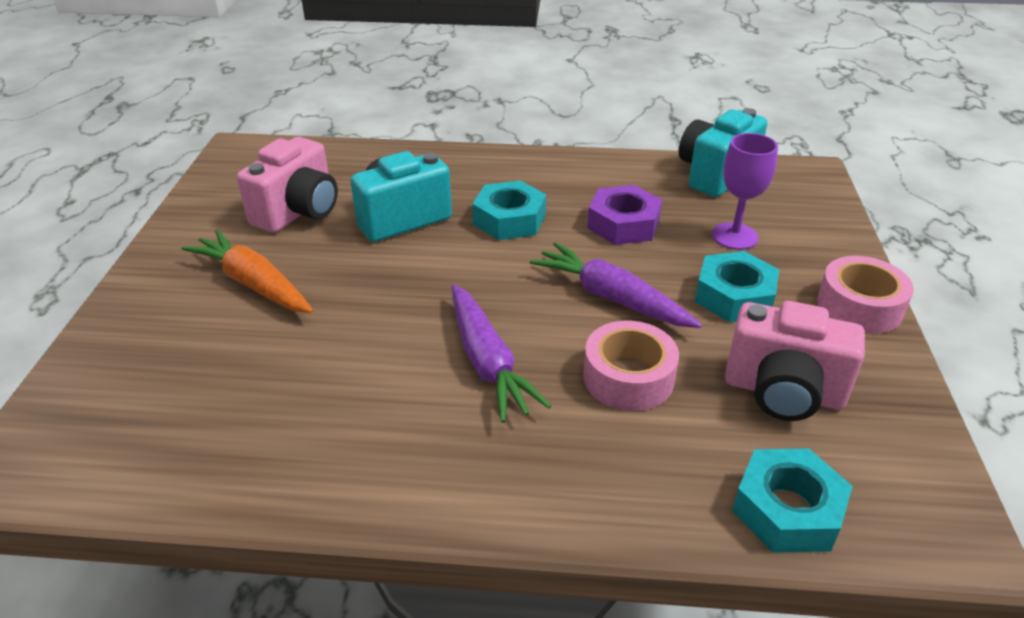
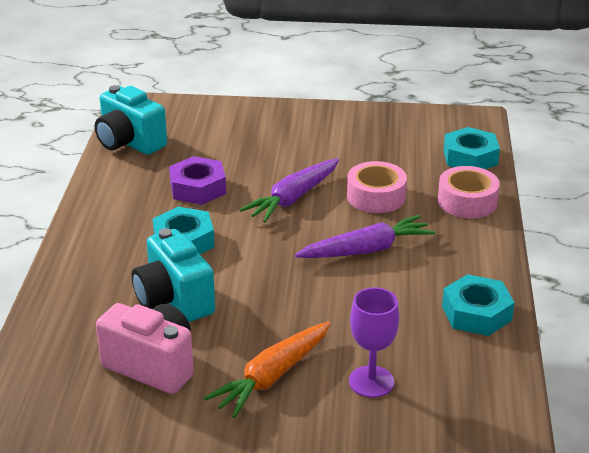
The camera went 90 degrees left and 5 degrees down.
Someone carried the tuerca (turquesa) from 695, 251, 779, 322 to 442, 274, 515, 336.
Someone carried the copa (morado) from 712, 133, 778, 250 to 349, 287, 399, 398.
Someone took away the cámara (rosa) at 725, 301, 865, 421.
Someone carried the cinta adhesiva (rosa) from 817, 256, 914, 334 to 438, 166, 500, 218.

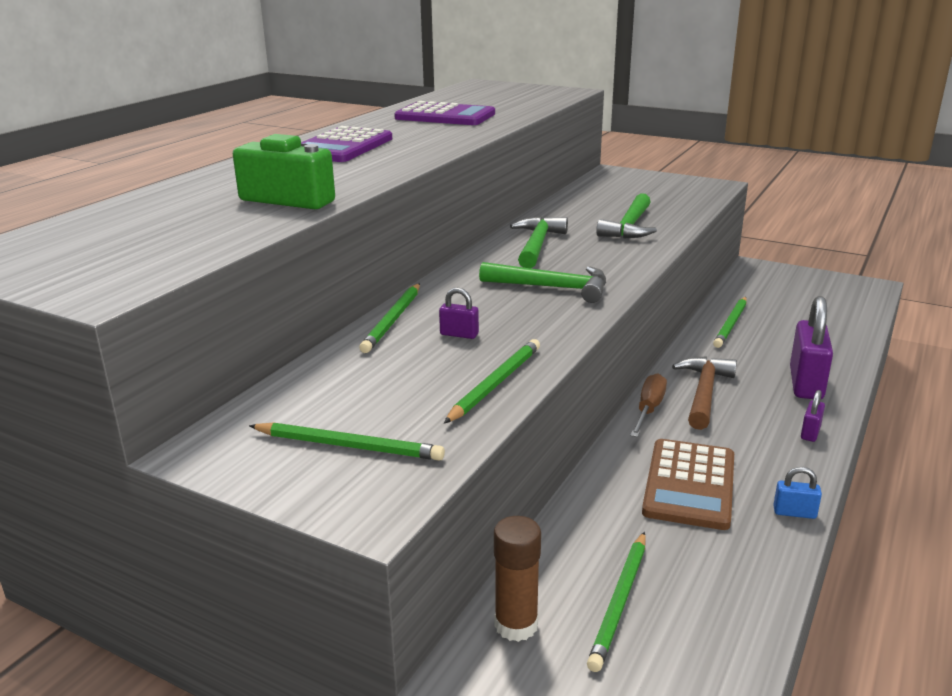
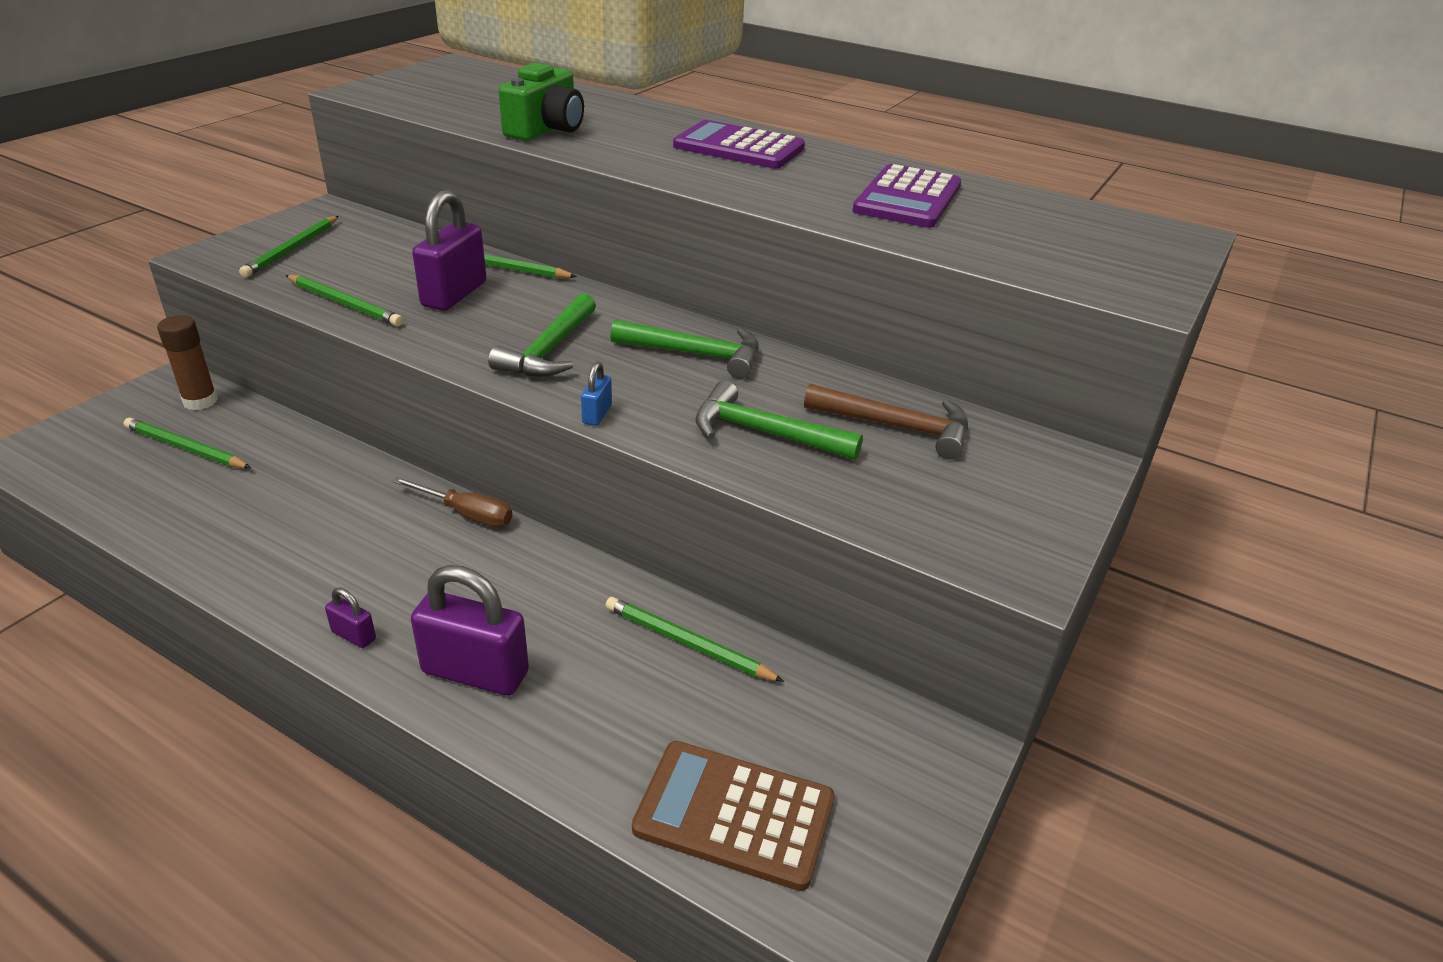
The camera went 90 degrees right and 10 degrees up.
Someone scaled the candado (morado) at 439, 287, 479, 339 by 2.15.
Someone carried the calculadora (marrón) from 642, 439, 734, 530 to 632, 741, 834, 891.
Someone carried the martillo (marrón) from 672, 356, 737, 430 to 804, 384, 968, 459.
Someone carried the candado (azul) from 773, 467, 822, 519 to 581, 362, 612, 426.

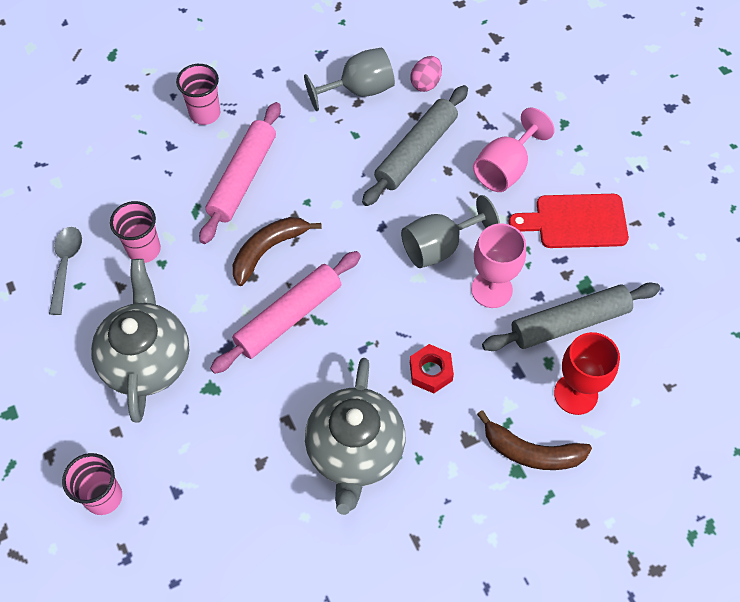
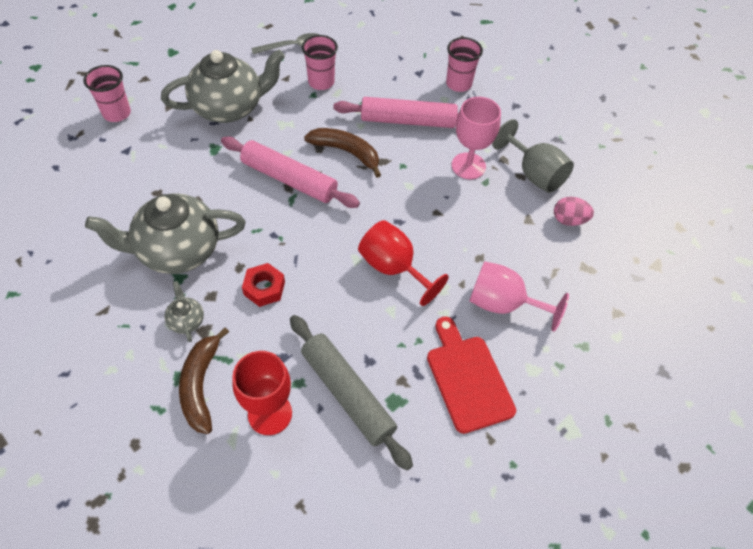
The camera went 70 degrees right and 5 degrees down.
Someone took away the rodillo (gris) at 362, 85, 468, 206.
Someone repainted the copa (gris) at 401, 195, 500, 268, which became the copa (rojo) at 358, 220, 449, 306.
Someone carried the copa (rosa) from 471, 223, 526, 308 to 451, 97, 501, 180.
Someone put down the tetera (gris) at 165, 281, 204, 342.

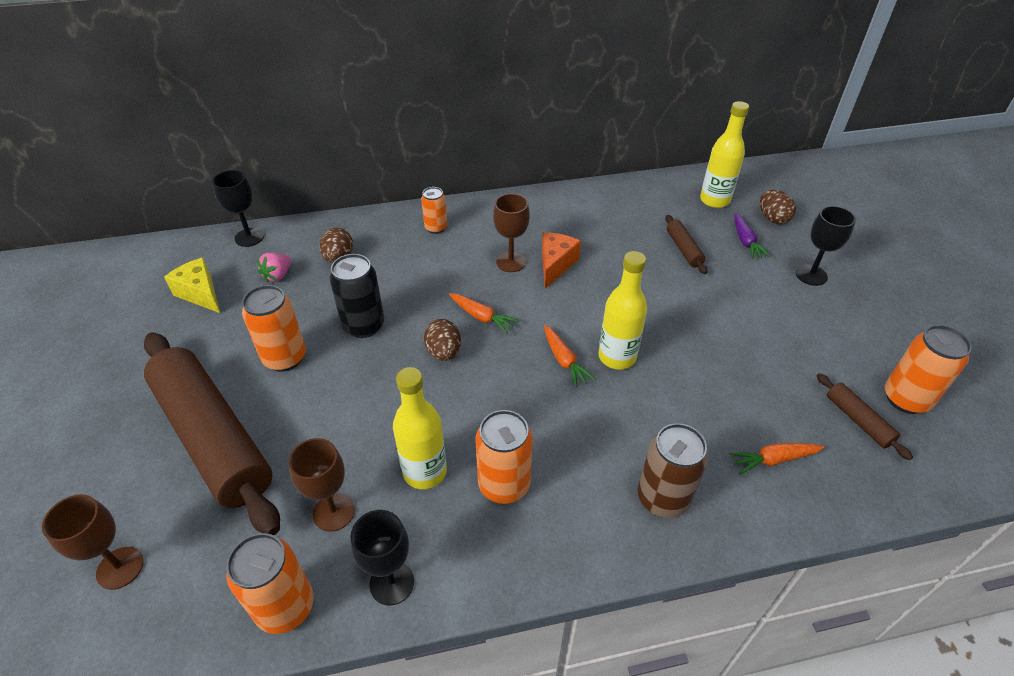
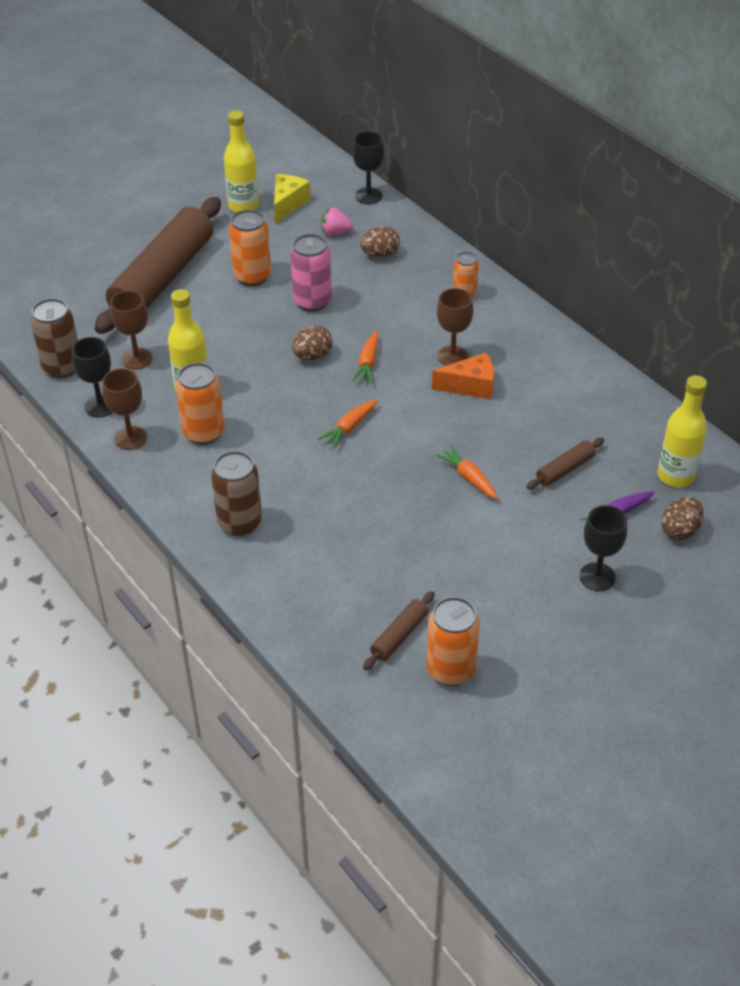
The camera went 65 degrees right and 0 degrees up.
Someone carried the copa (marrón) from 42, 494, 144, 590 to 102, 368, 147, 450.
Someone repainted the lata (naranja) at 226, 533, 314, 634, which became the lata (marrón) at 30, 298, 78, 378.
Someone repainted the lata (negro) at 330, 254, 384, 338, which became the lata (rosa) at 290, 234, 332, 312.
Someone carried the botella (amarillo) from 598, 251, 647, 370 to 224, 110, 259, 213.
Someone carried the zanahoria (naranja) from 729, 443, 824, 475 to 436, 445, 498, 499.

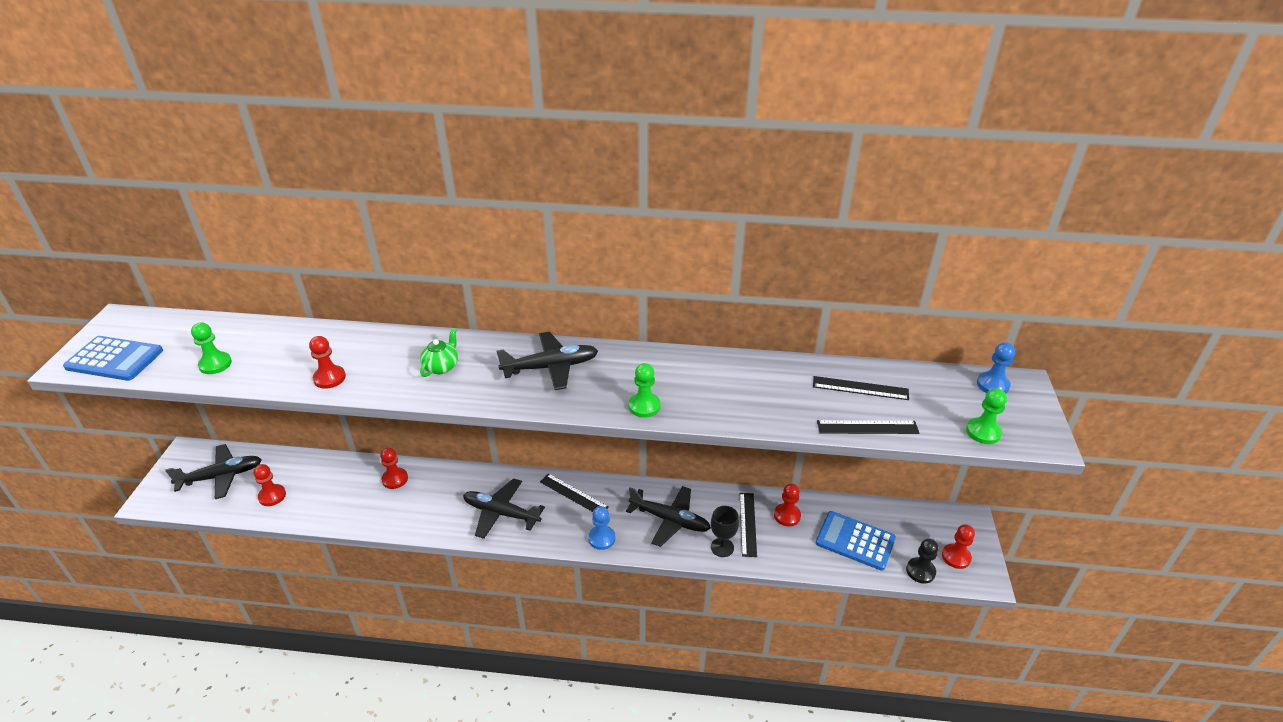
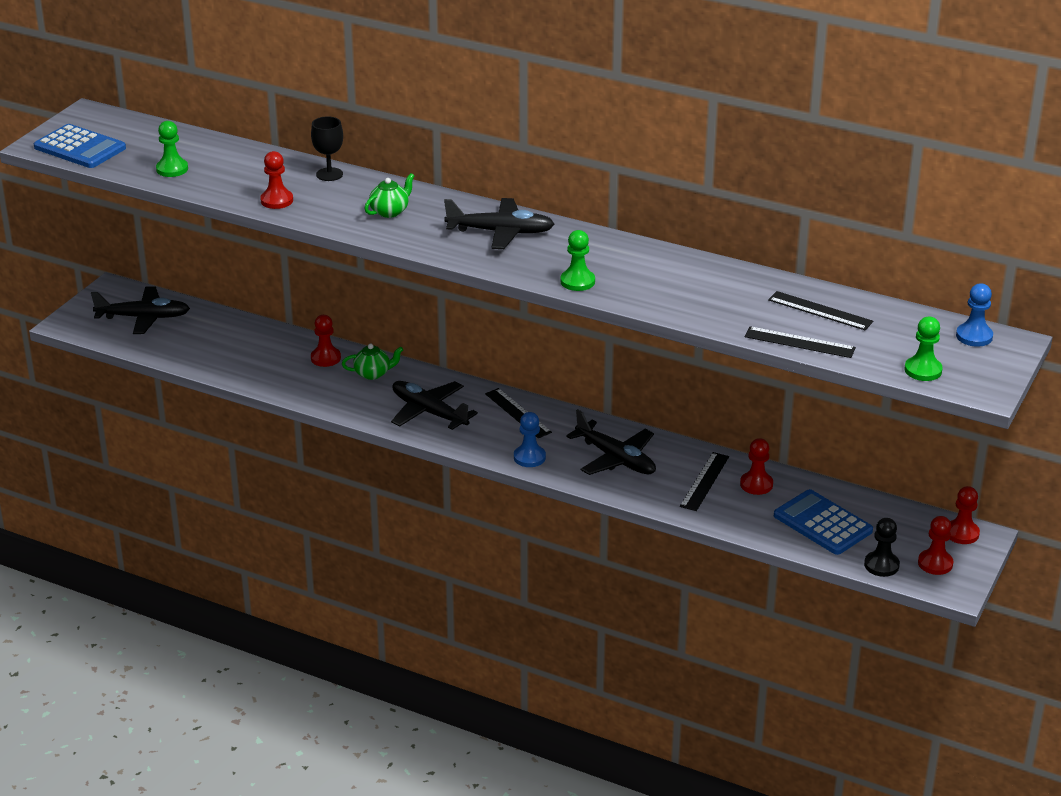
The camera went 20 degrees right and 5 degrees down.
Someone carried the peón (rojo) from 253, 464, 286, 506 to 950, 486, 980, 544.
Someone carried the copa (negro) from 711, 506, 739, 557 to 311, 116, 343, 181.
Someone put down the tetera (verde) at 342, 344, 403, 380.

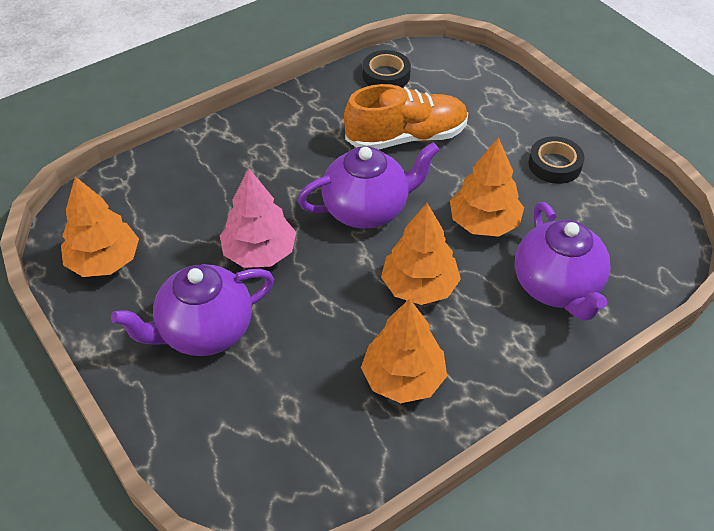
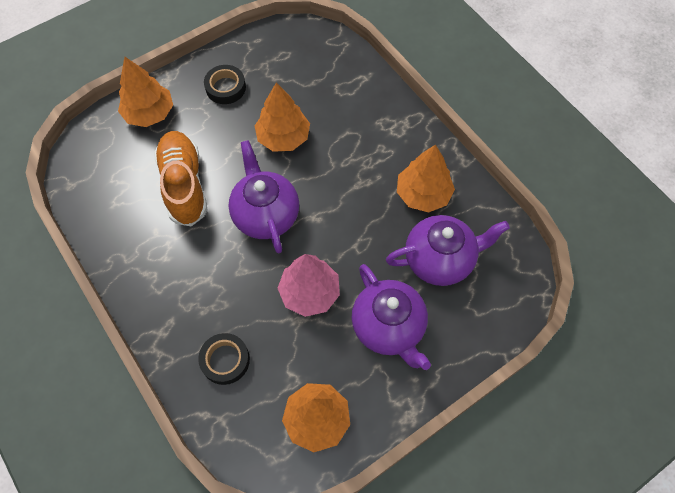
The camera went 90 degrees left and 15 degrees up.
Someone carried the cinta adhesiva (negro) from 362, 50, 411, 88 to 198, 333, 250, 385.
Someone carried the árbol (naranja) from 381, 203, 461, 305 to 118, 57, 173, 127.
Someone carried the tetera (morado) from 515, 202, 611, 321 to 386, 215, 510, 286.

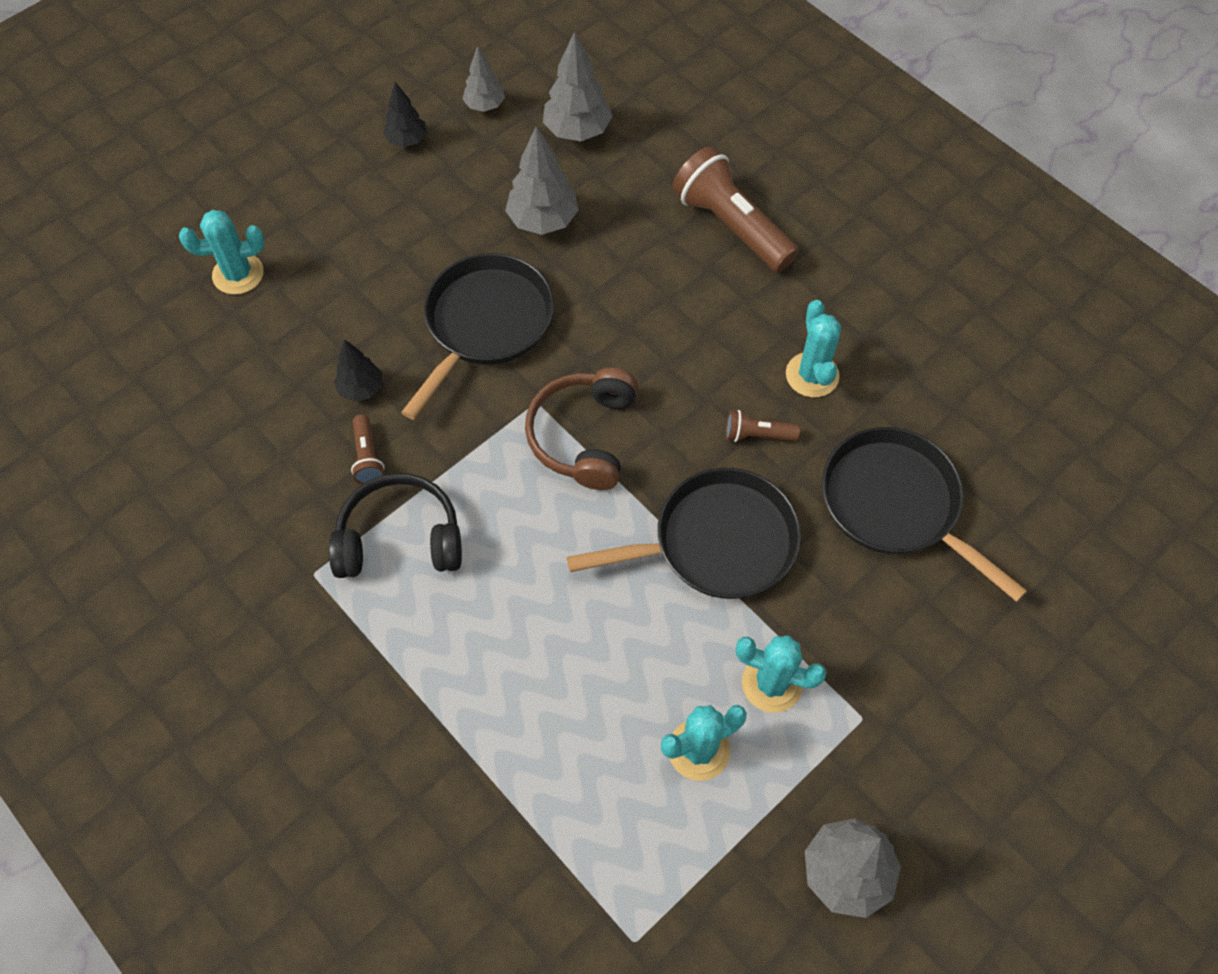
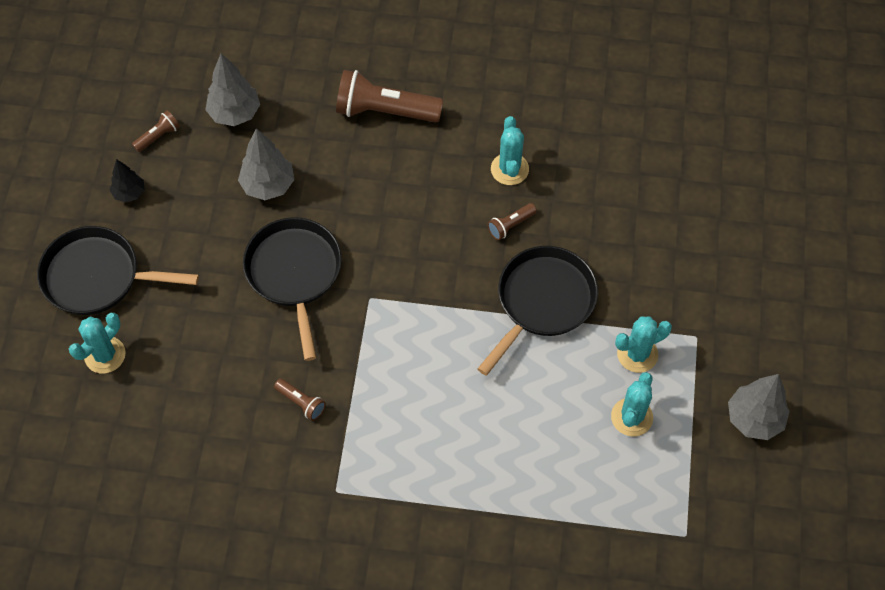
The camera went 40 degrees left and 0 degrees up.
Someone took away the auriculares (negro) at 329, 473, 462, 578.
Someone took away the árbol (negro) at 334, 339, 382, 402.
Someone swapped the árbol (gris) at 463, 46, 505, 112 for the lámpara de mano (marrón) at 132, 110, 180, 152.
Someone took away the auriculares (marrón) at 525, 368, 638, 490.
Someone rotated the cactus (turquesa) at 786, 300, 841, 397 by 45 degrees clockwise.
Someone carried the sartén (negro) from 822, 427, 1027, 602 to 37, 226, 199, 315.

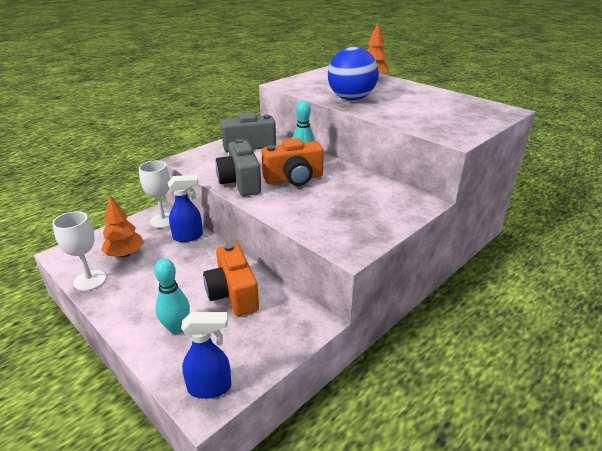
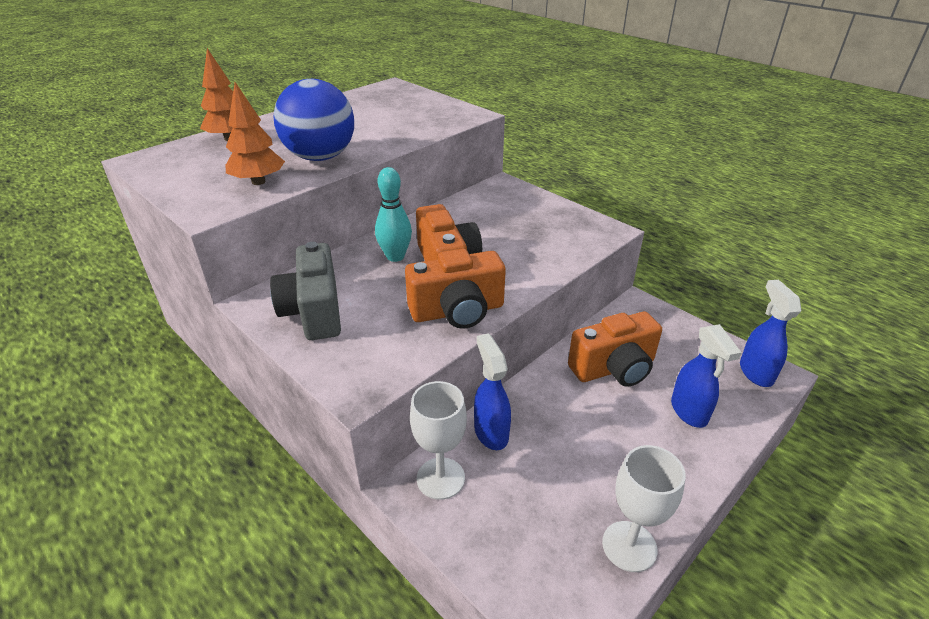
The camera went 90 degrees left and 5 degrees up.
Someone carried the árbol (naranja) from 101, 195, 144, 257 to 226, 82, 285, 185.
Someone swapped the bolo (turquesa) at 154, 258, 190, 334 for the pulverizador (azul) at 671, 324, 742, 428.
Someone repainted the cámara (gris) at 216, 139, 261, 196, which became the cámara (naranja) at 405, 249, 506, 329.

